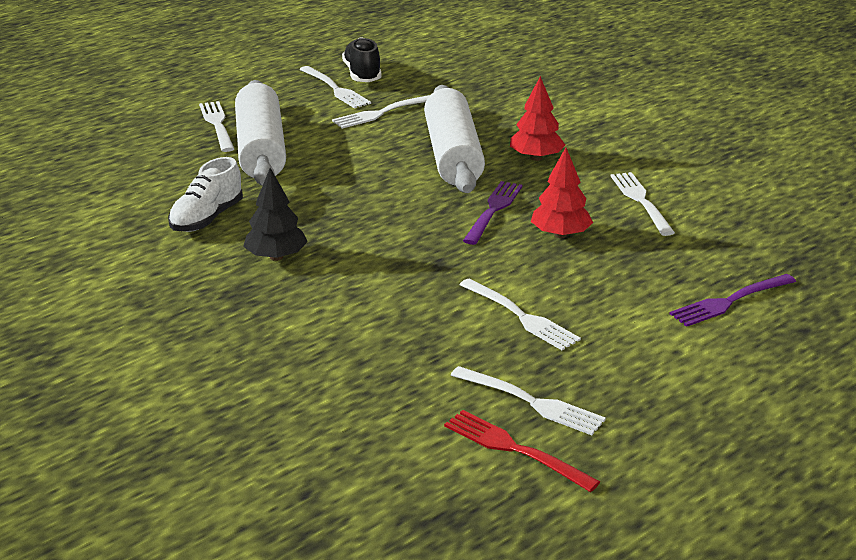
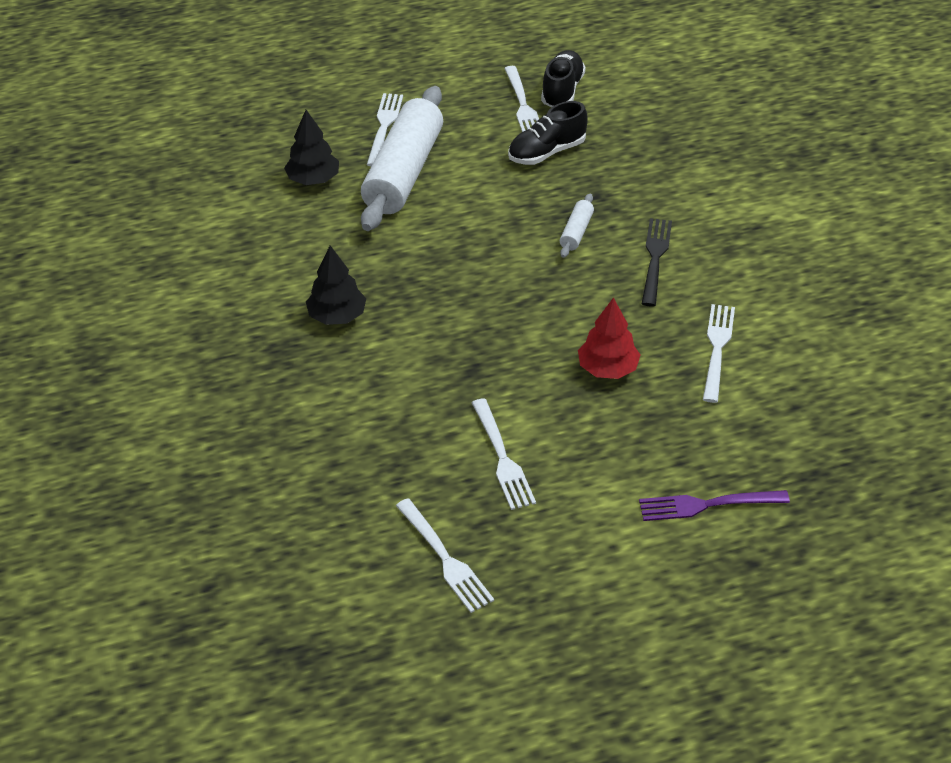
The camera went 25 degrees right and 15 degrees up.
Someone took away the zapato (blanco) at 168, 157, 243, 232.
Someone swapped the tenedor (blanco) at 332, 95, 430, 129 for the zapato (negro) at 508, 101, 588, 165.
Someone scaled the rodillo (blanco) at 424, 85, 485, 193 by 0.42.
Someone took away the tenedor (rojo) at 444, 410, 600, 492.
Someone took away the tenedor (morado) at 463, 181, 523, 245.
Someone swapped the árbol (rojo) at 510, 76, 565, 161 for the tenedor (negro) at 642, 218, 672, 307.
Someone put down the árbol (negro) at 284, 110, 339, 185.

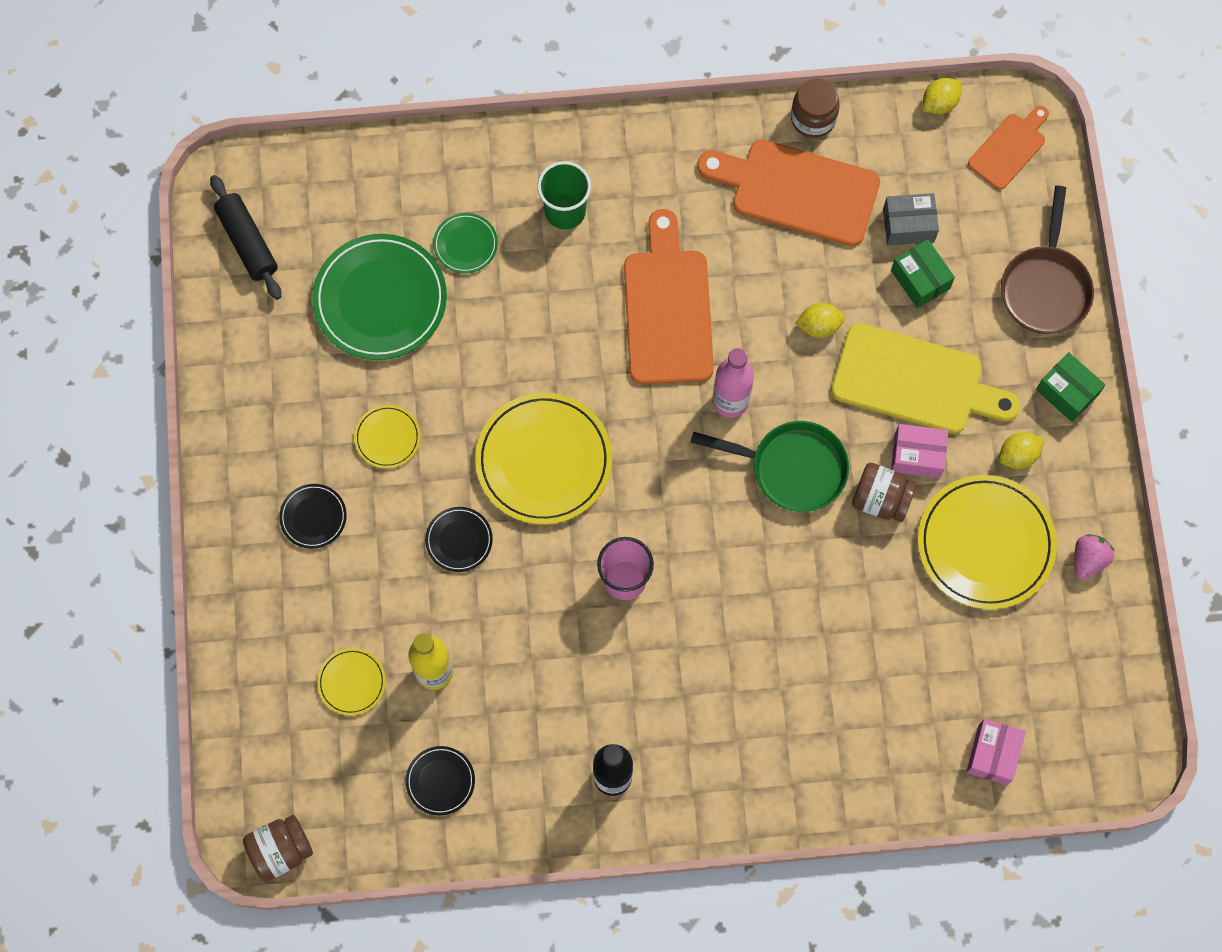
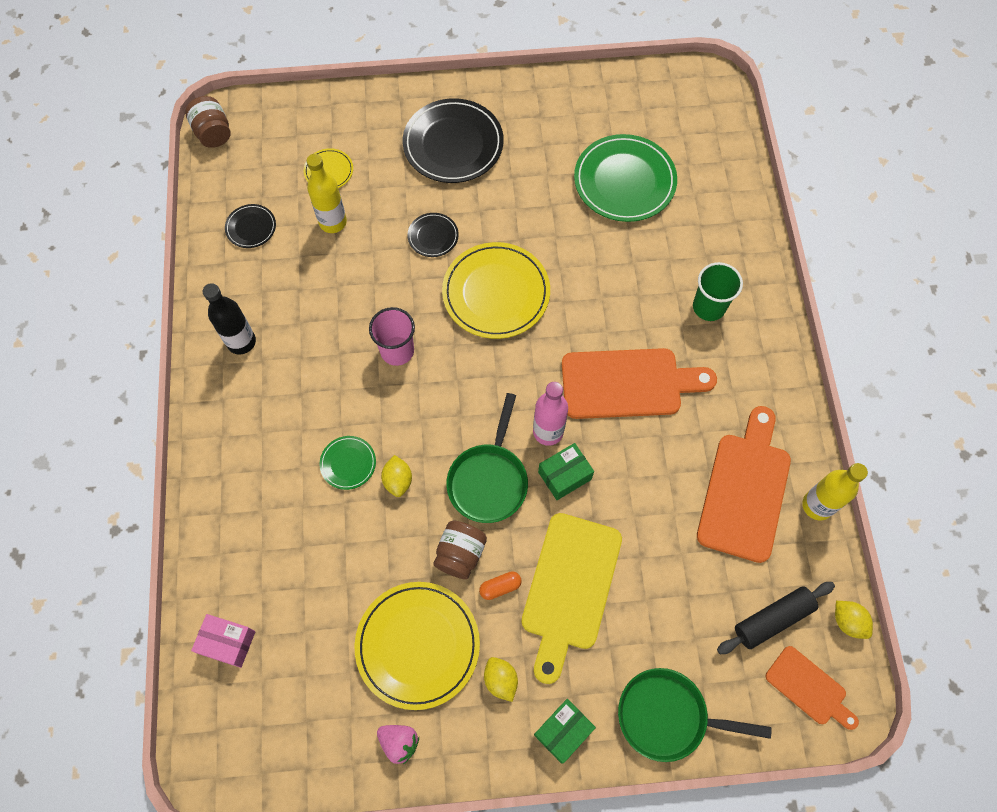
The camera went 90 degrees right and 5 degrees down.
Someone carried the rodillo (negro) from 210, 175, 281, 300 to 717, 582, 835, 654.
Someone scaled the plato (negro) at 279, 484, 347, 549 by 2.06.
Someone took away the plato (amarillo) at 354, 405, 420, 468.
Someone carried the plato (verde) from 433, 213, 498, 273 to 319, 436, 376, 490.
Someone swapped the tarro (marrón) at 791, 78, 840, 138 for the botella (amarillo) at 802, 463, 868, 521.
Someone carried the limón (amarillo) from 795, 303, 845, 338 to 381, 455, 412, 497.
Someone took away the caja (gris) at 883, 193, 939, 246.
Someone carried the caja (verde) from 891, 239, 955, 308 to 538, 443, 594, 500.
Someone swapped the caja (rosa) at 891, 424, 948, 478 for the cápsula (naranja) at 479, 571, 522, 600.
Someone repainted the sartén (marrón) at 1001, 186, 1094, 334, which became the sartén (verde) at 618, 668, 772, 762.

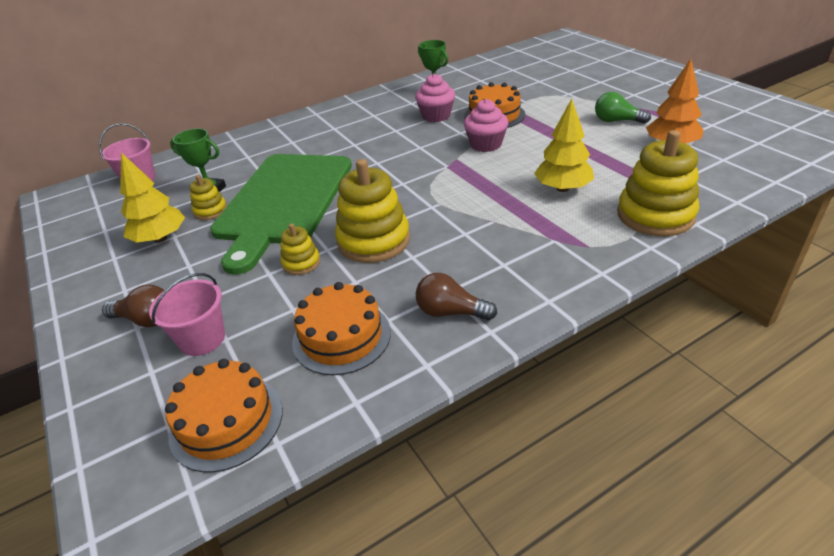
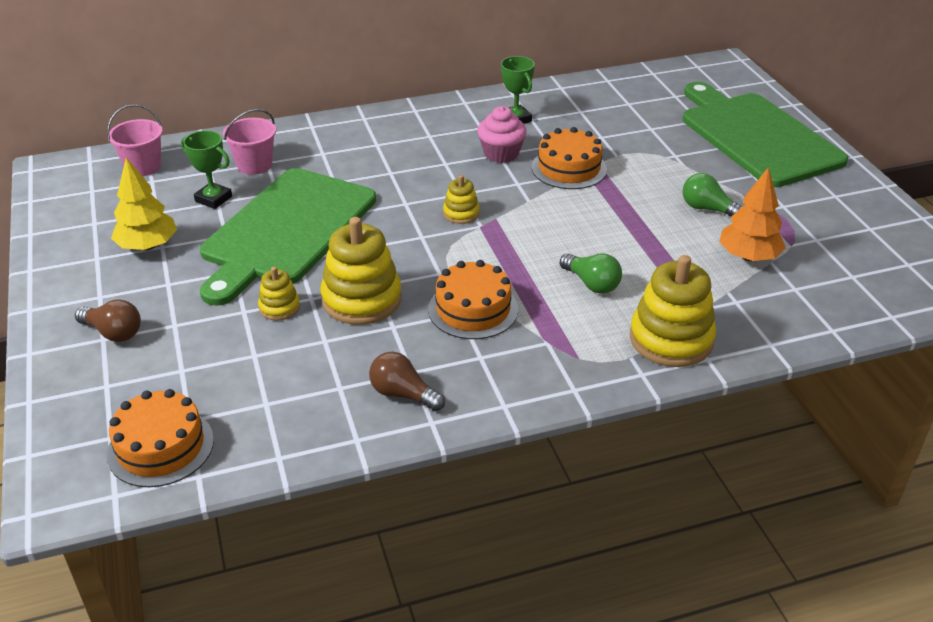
The camera went 10 degrees right and 0 degrees up.
Someone carried the balde (rosa) from 149, 273, 225, 356 to 223, 109, 276, 175.
Someone carried the juguete apilable (amarillo) from 189, 175, 227, 220 to 443, 175, 480, 224.
Someone carried the tarta (naranja) from 292, 282, 391, 375 to 428, 260, 518, 339.
Someone took away the magdalena (rosa) at 464, 99, 508, 152.
Someone swapped the árbol (amarillo) at 534, 99, 594, 192 for the bombilla (verde) at 560, 253, 622, 294.
Someone put down the tabla de cortar (verde) at 683, 82, 848, 187.

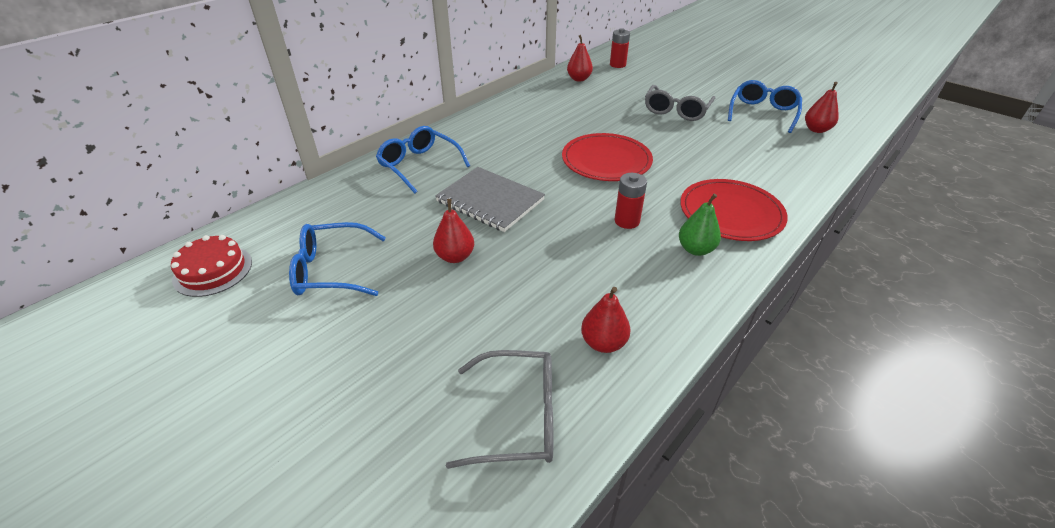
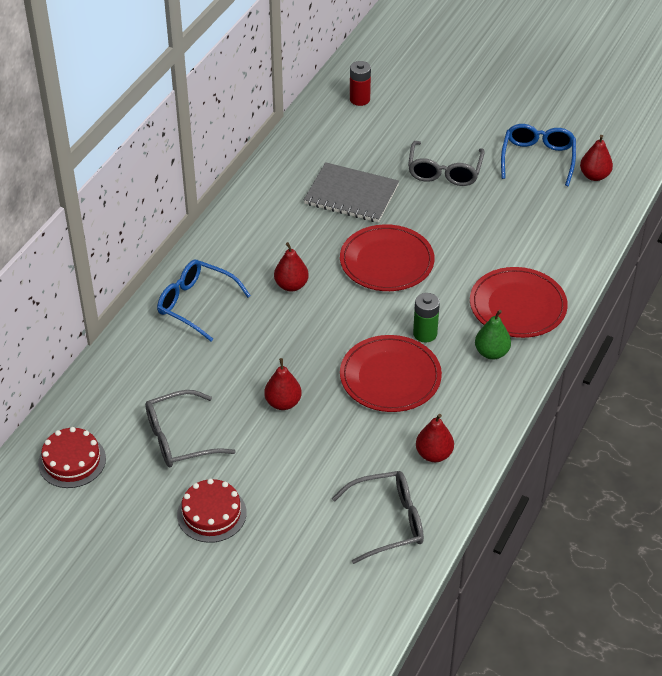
The camera went 15 degrees left and 5 degrees up.
Someone repainted the gafas (azul) at 289, 222, 386, 296, which became the gafas (gris) at 145, 390, 236, 467.
Someone carried the cuaderno (gris) from 435, 167, 545, 232 to 304, 162, 399, 223.
Someone carried the pera (rojo) from 567, 35, 593, 82 to 274, 242, 309, 292.
Someone repainted the pila (rojo) at 615, 173, 647, 229, which became the pila (verde) at 413, 293, 440, 343.
Someone put down the tarta (rojo) at 177, 479, 247, 543.
Someone put down the plato (rojo) at 340, 335, 442, 412.

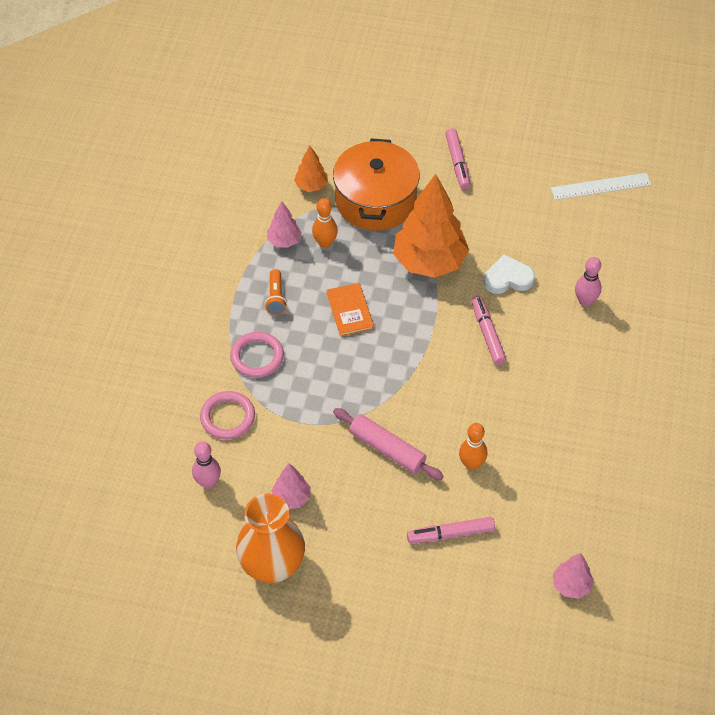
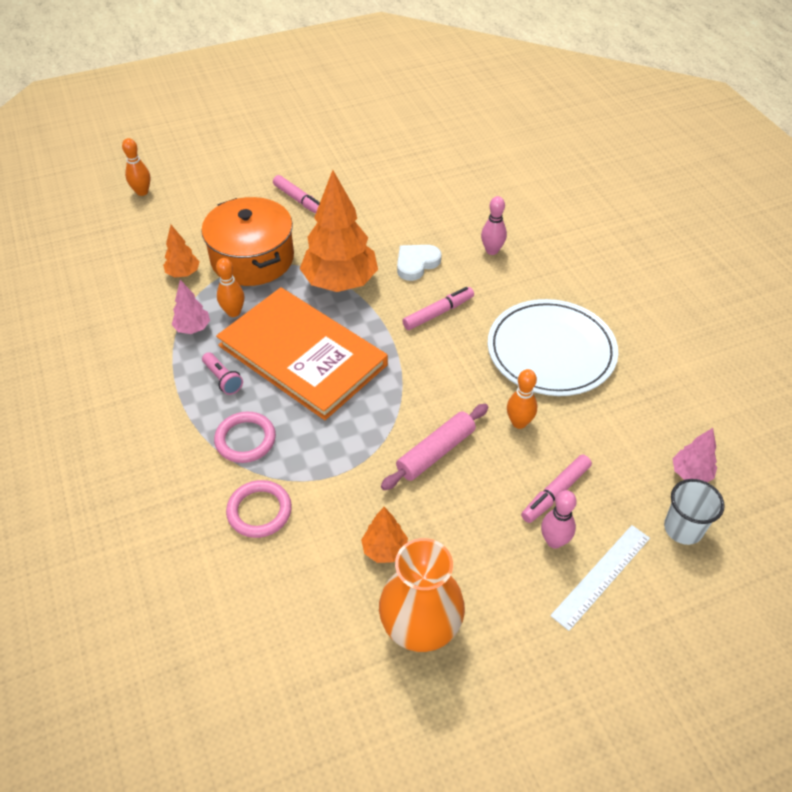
The camera went 35 degrees left and 5 degrees down.
Someone carried the bolo (rosa) from 192, 441, 221, 489 to 541, 490, 577, 549.
Someone repainted the lámpara de mano (naranja) at 265, 269, 287, 315, which became the lámpara de mano (rosa) at 202, 352, 243, 395.
Someone repainted the árbol (rosa) at 271, 463, 311, 509, which became the árbol (naranja) at 361, 507, 408, 563.
Someone scaled the libro (naranja) at 326, 283, 374, 337 by 2.47.
Someone rotated the rodillo (rosa) at 333, 408, 444, 480 by 45 degrees counterclockwise.
Someone rotated the rotulador (rosa) at 471, 296, 506, 365 by 105 degrees clockwise.
Someone carried the regla (blanco) from 551, 173, 652, 200 to 550, 525, 650, 631.
Someone put down the bolo (naranja) at 122, 138, 150, 196.
Someone put down the plato (blanco) at 488, 299, 618, 396.
Someone put down the vaso (blanco) at 664, 479, 725, 545.

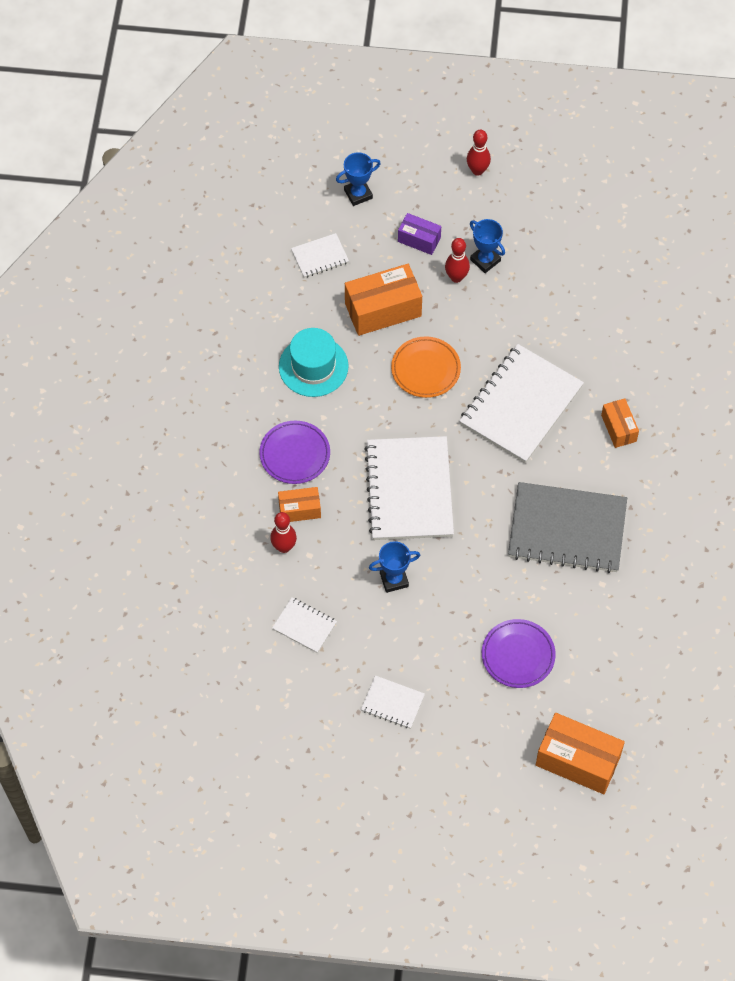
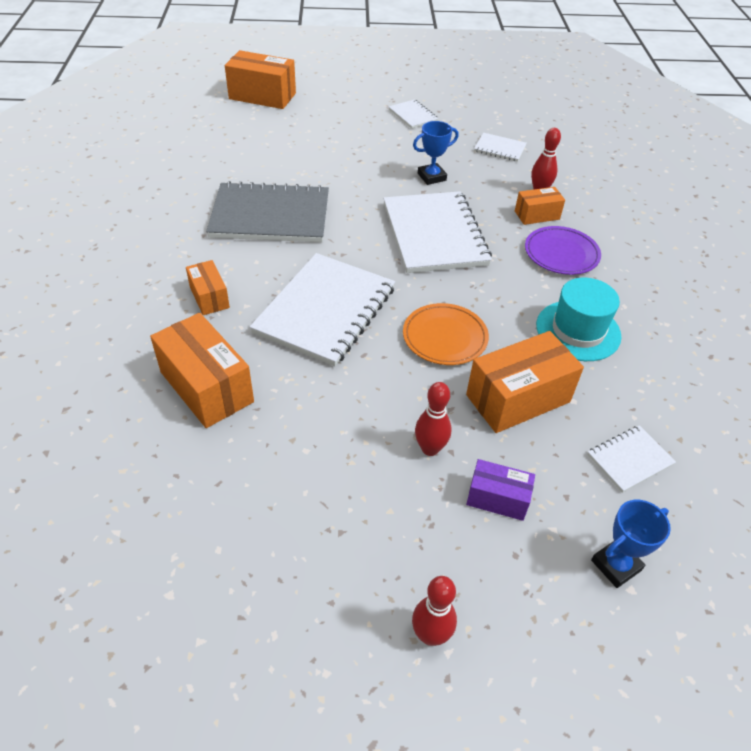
The camera went 170 degrees right and 15 degrees down.
Someone rotated the cuaderno (blanco) at 361, 675, 425, 729 by 45 degrees clockwise.
Someone took away the trofeo (azul) at 470, 219, 505, 273.
Someone took away the plato (morado) at 482, 619, 556, 688.
Someone put down the caja (naranja) at 150, 313, 254, 428.

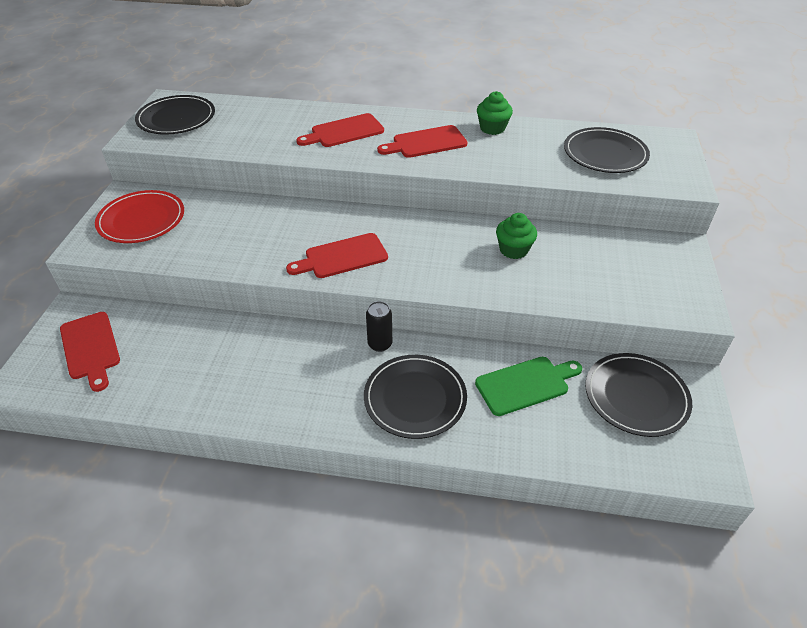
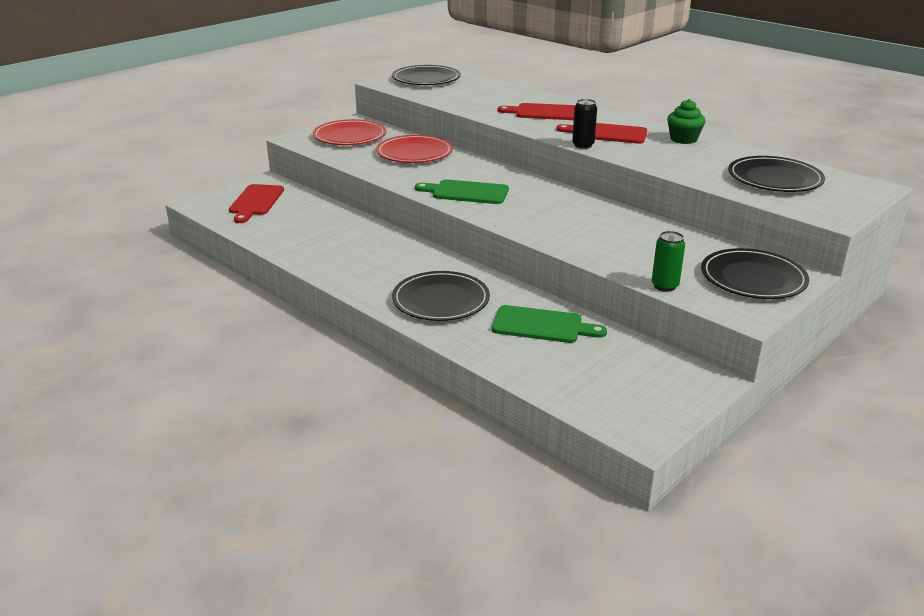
The camera went 35 degrees right and 15 degrees down.
Someone repainted the tabla de cortar (rojo) at 286, 233, 388, 278, which became the tabla de cortar (verde) at 415, 179, 509, 204.
Someone carried the lata (negro) from 366, 301, 392, 352 to 572, 99, 597, 149.
Someone took away the magdalena (verde) at 496, 213, 537, 259.
Someone carried the plato (negro) from 585, 353, 692, 437 to 701, 248, 809, 299.
Someone put down the plato (rojo) at 376, 135, 453, 163.
Someone put down the lata (verde) at 652, 231, 685, 292.

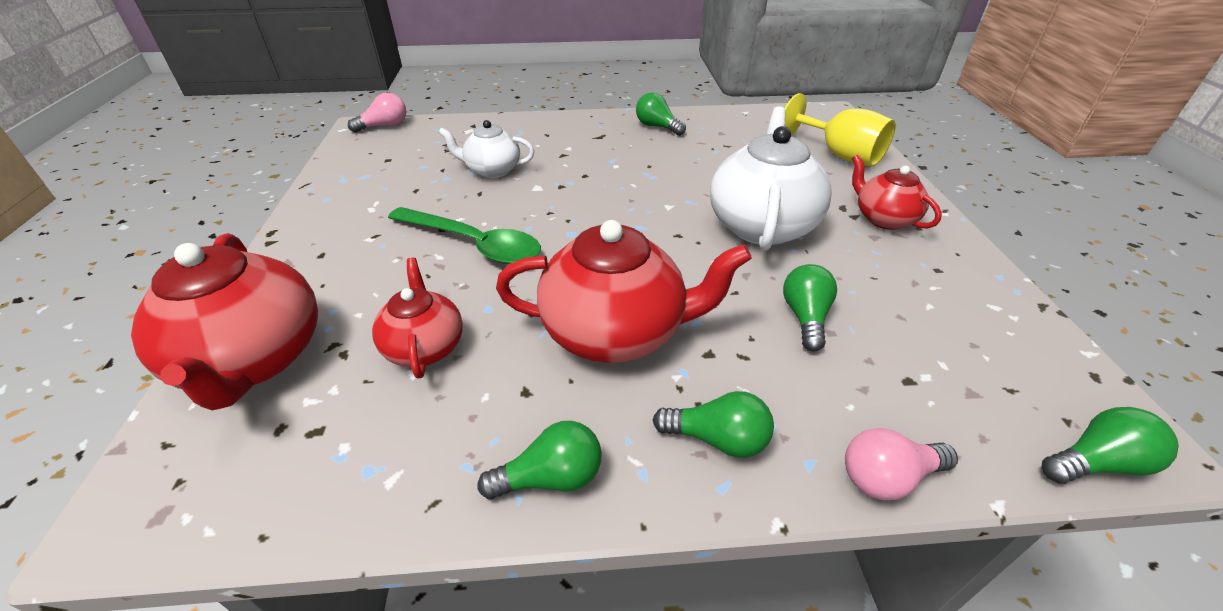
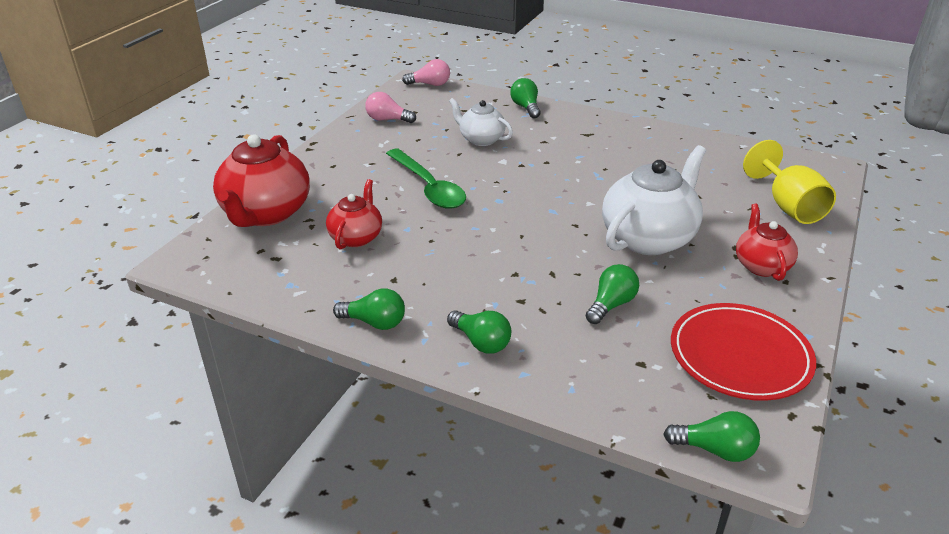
The camera went 30 degrees right and 5 degrees down.
Someone took away the tetera (rojo) at 496, 220, 752, 363.
Someone carried the bombilla (verde) from 636, 92, 686, 136 to 510, 78, 540, 119.
Someone carried the bombilla (rosa) from 845, 428, 958, 500 to 365, 92, 416, 123.
Someone put down the plato (rojo) at 671, 303, 816, 401.

